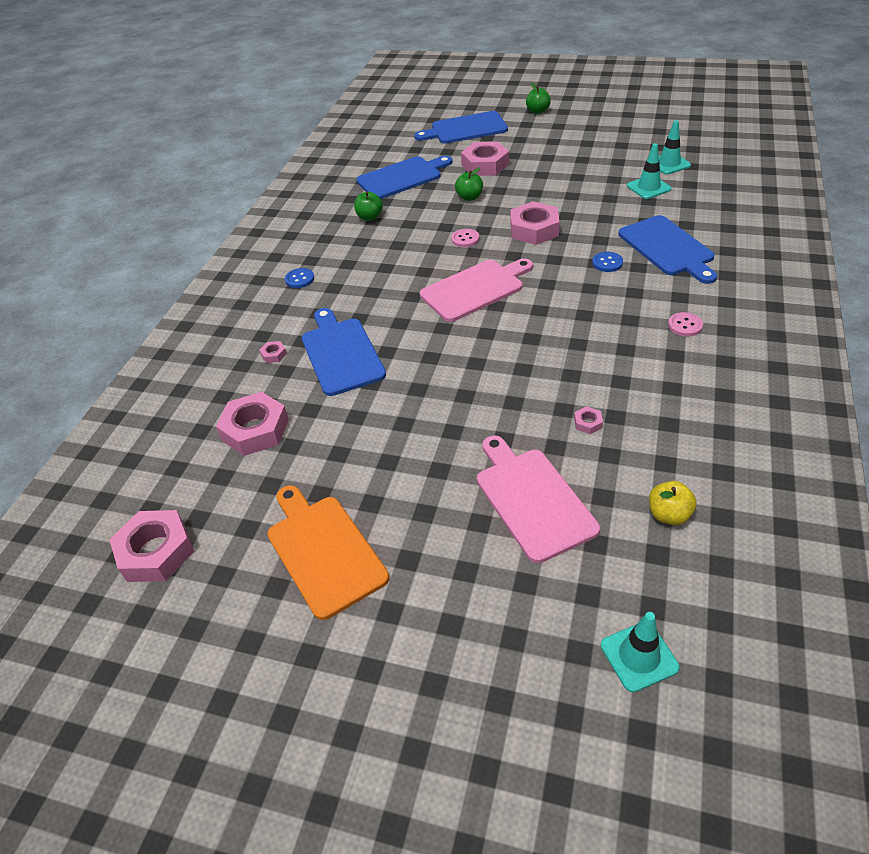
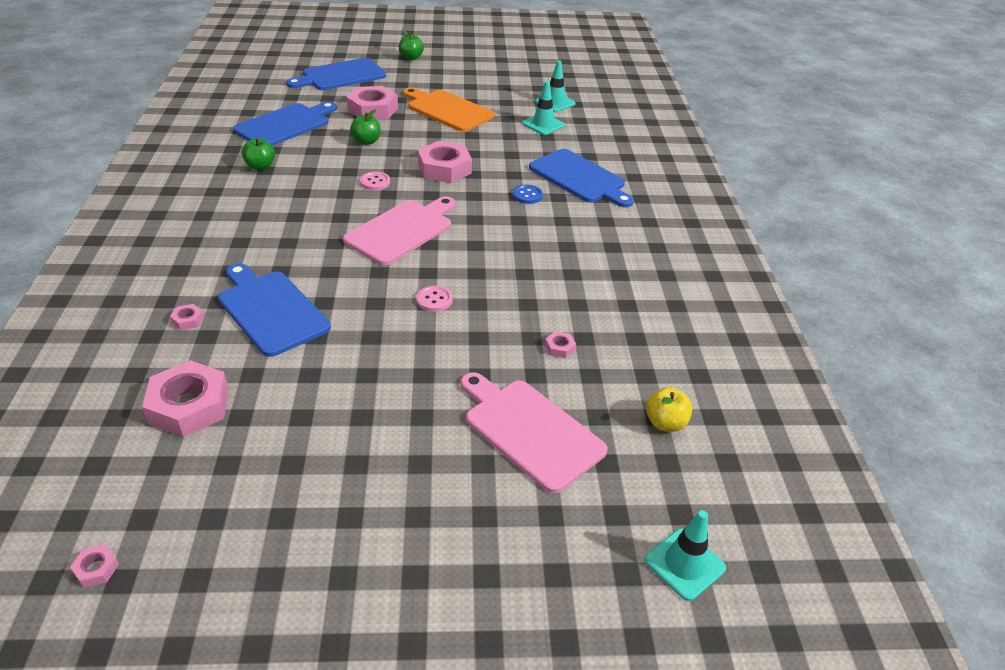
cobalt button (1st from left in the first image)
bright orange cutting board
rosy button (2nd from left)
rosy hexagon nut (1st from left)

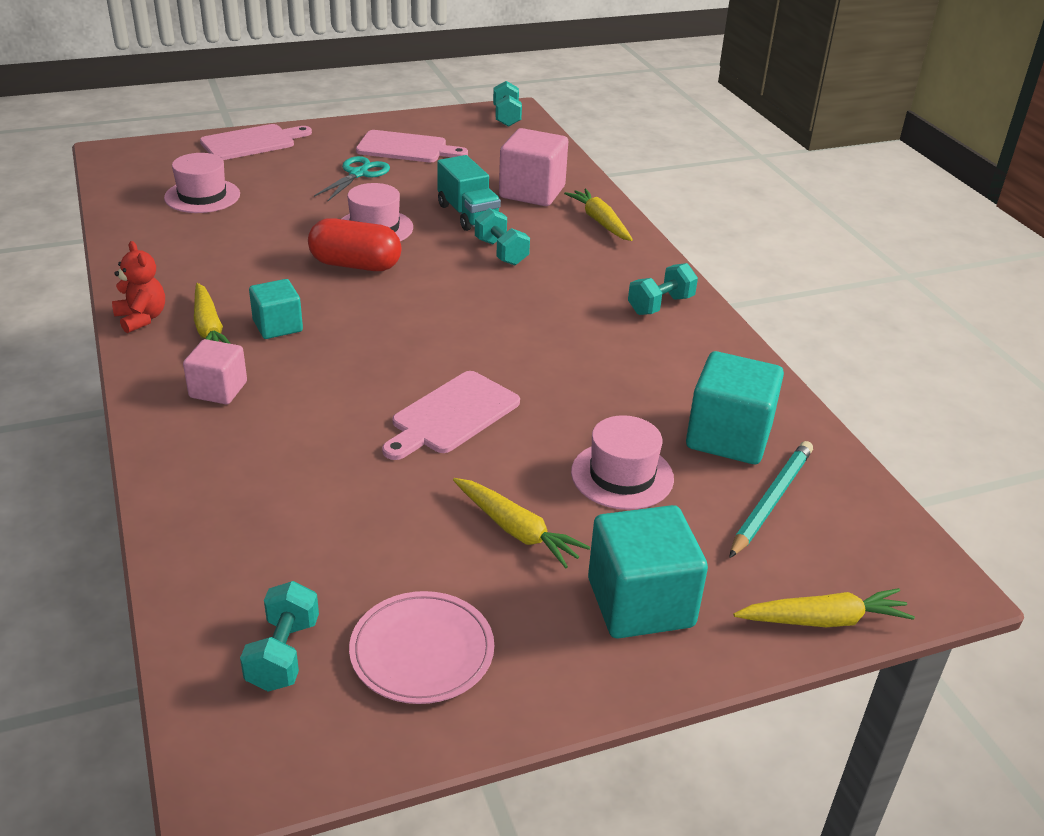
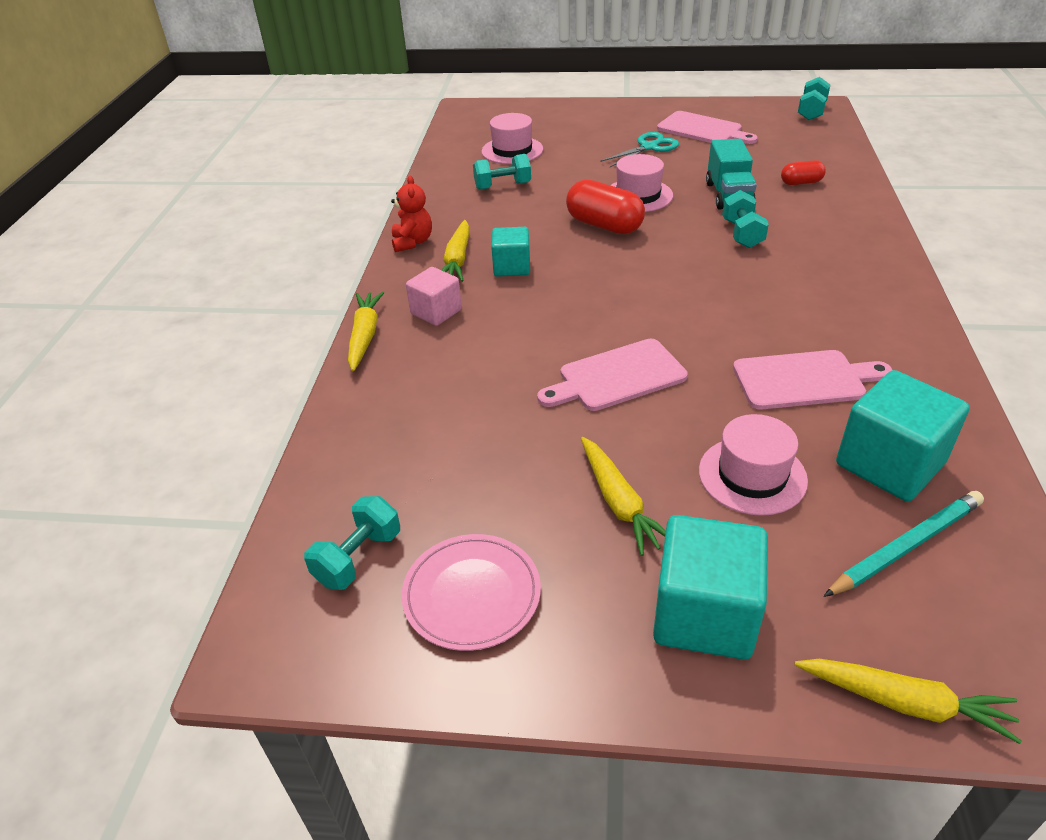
rosy cutting board (3rd from left)
bright yellow carrot (1st from left)
teal dumbbell (2nd from left)
red capsule (2nd from left)

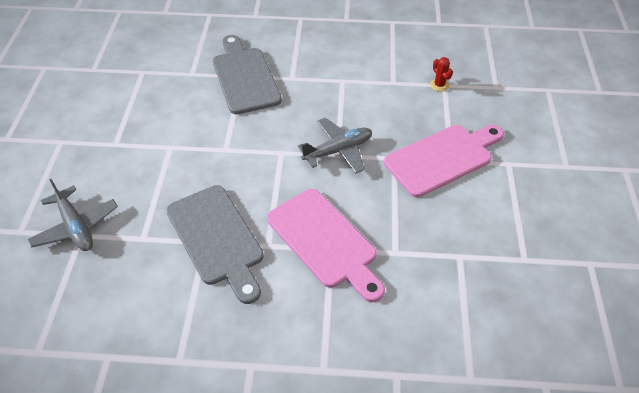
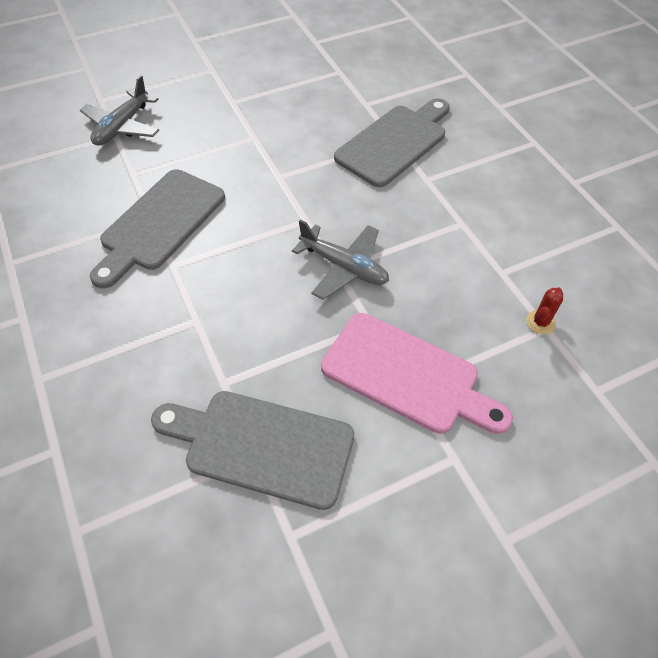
rosy cutting board (1st from left in the first image)
grey cutting board (2nd from left)

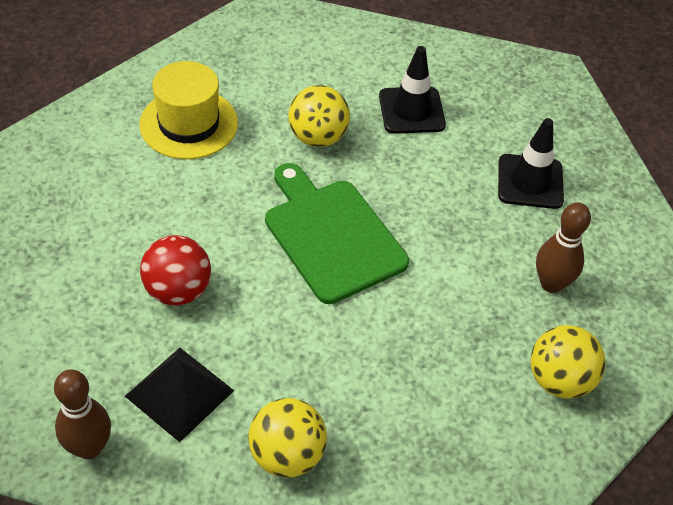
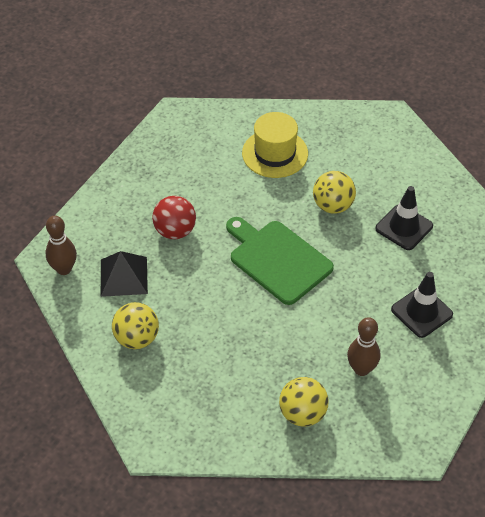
green cutting board

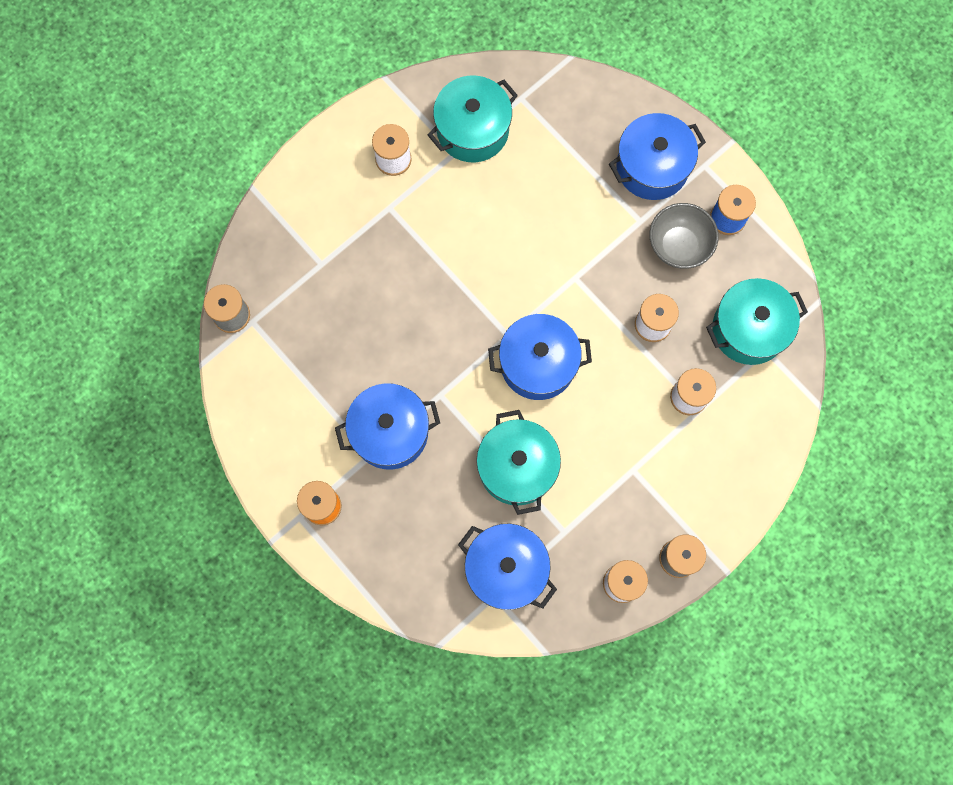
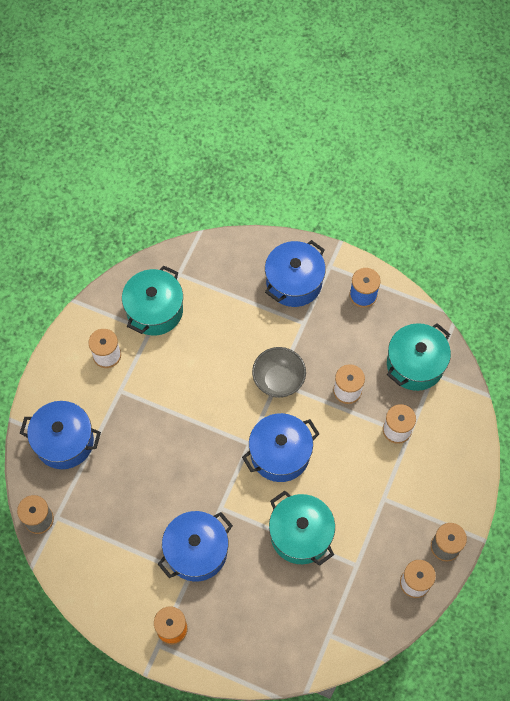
cobalt stockpot (1st from left)
grey serving bowl

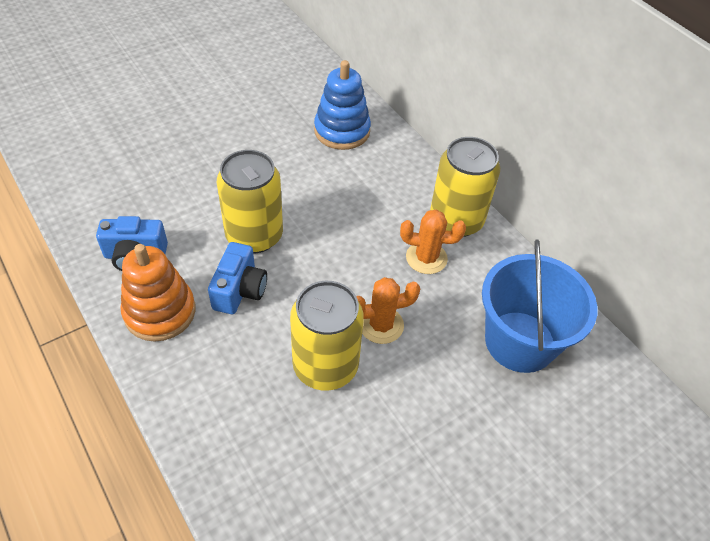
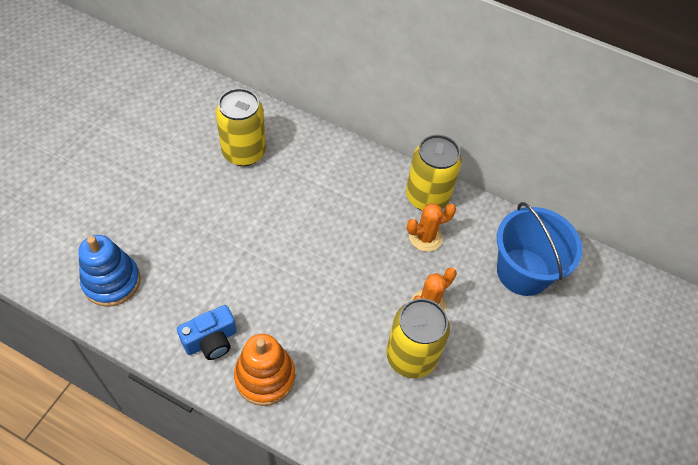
cobalt photo camera (2nd from left in the first image)
bright yellow can (1st from left)
cobalt ring stacker

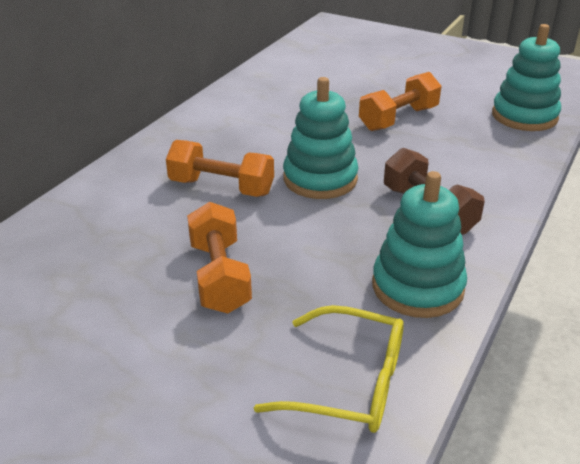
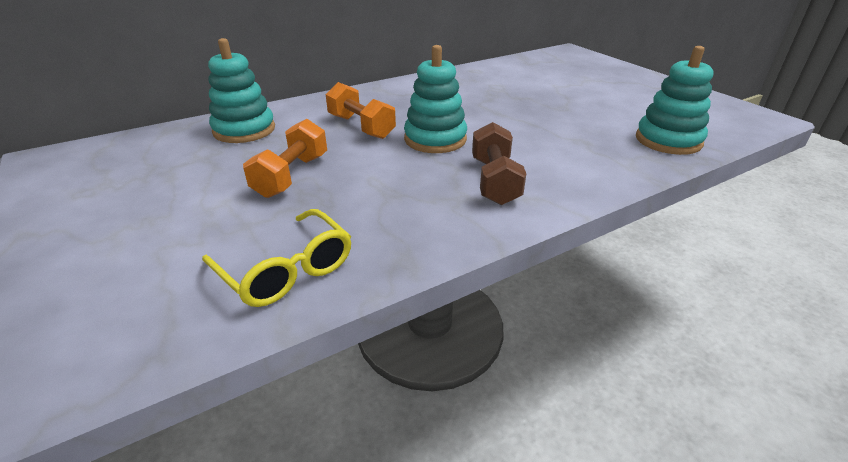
bright orange dumbbell (3rd from left in the first image)
teal ring stacker (1st from left)

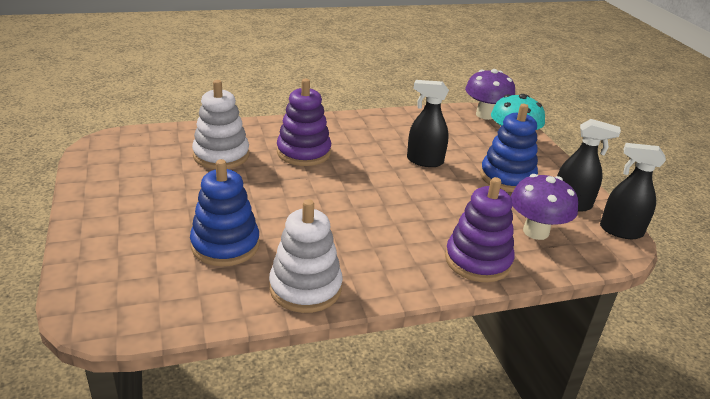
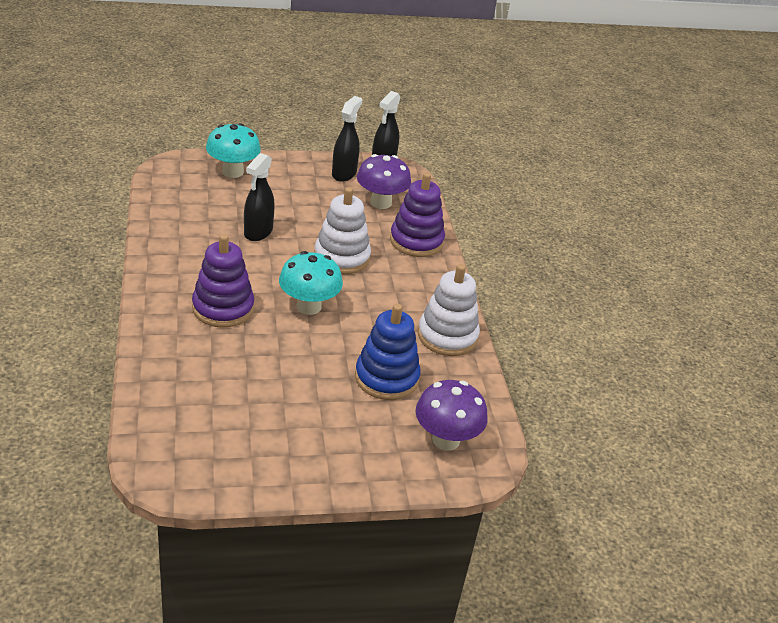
cobalt ring stacker (2nd from left in the first image)
teal toadstool (2nd from left)
pure white ring stacker (1st from left)
royal purple toadstool (2nd from left)

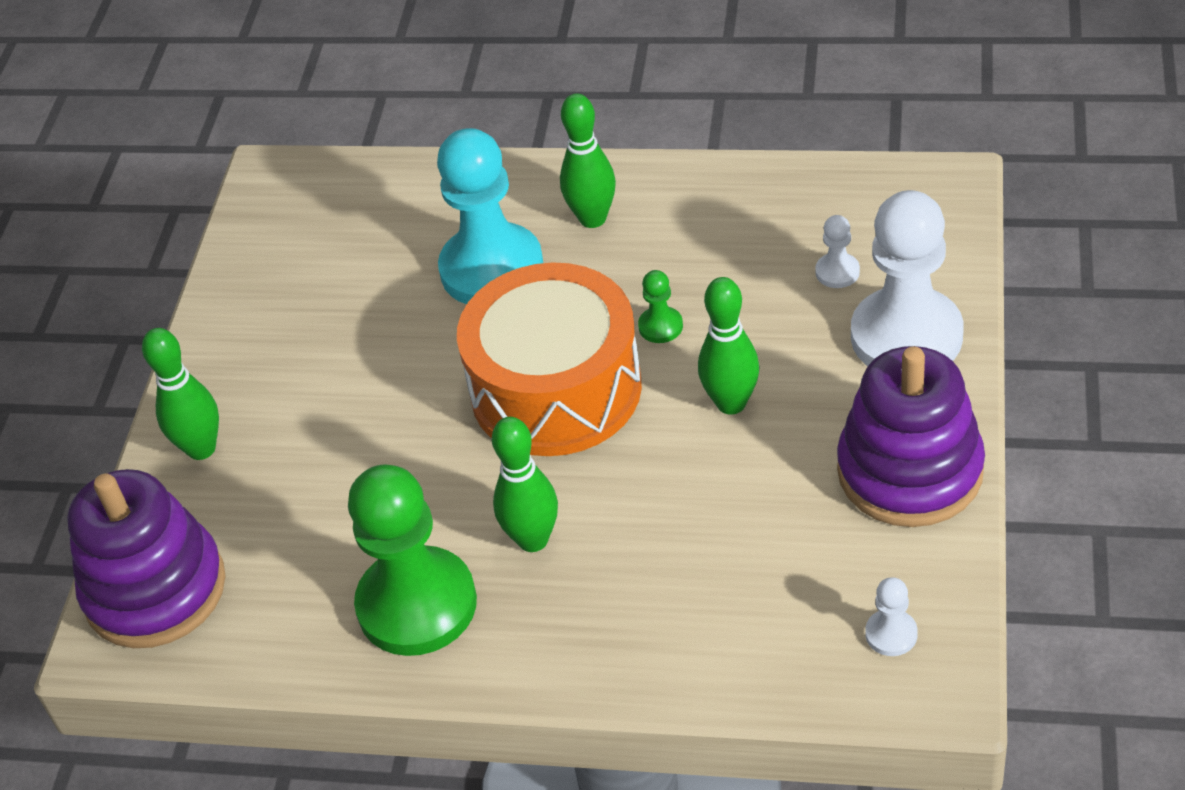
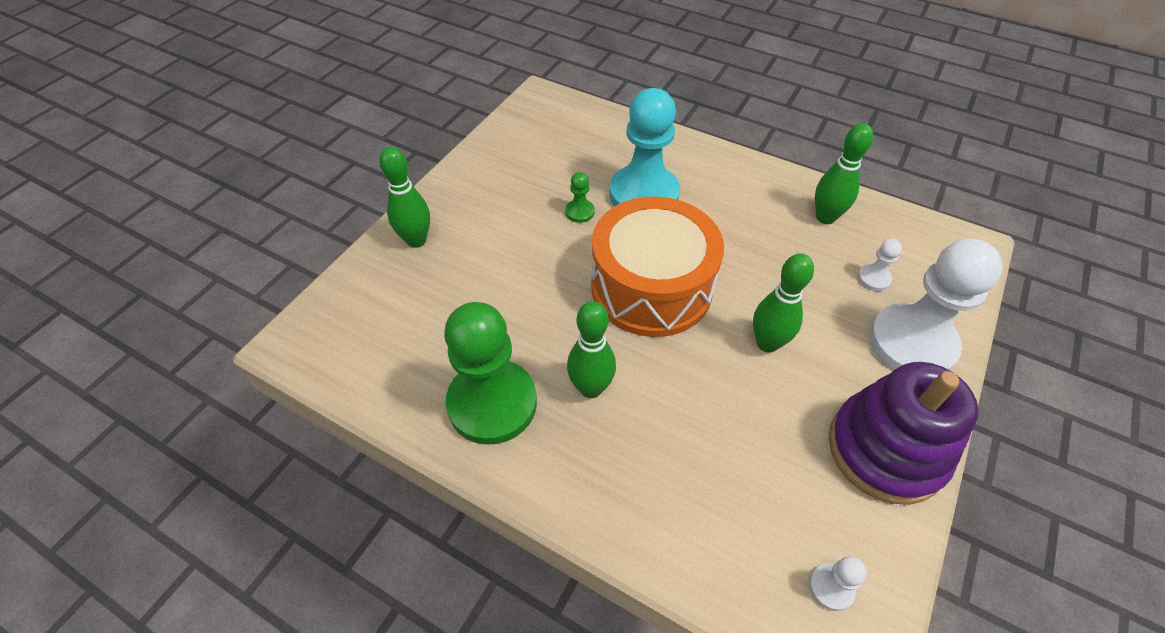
royal purple ring stacker (1st from left in the first image)
green skittle (4th from left)
green chess pawn (2nd from left)

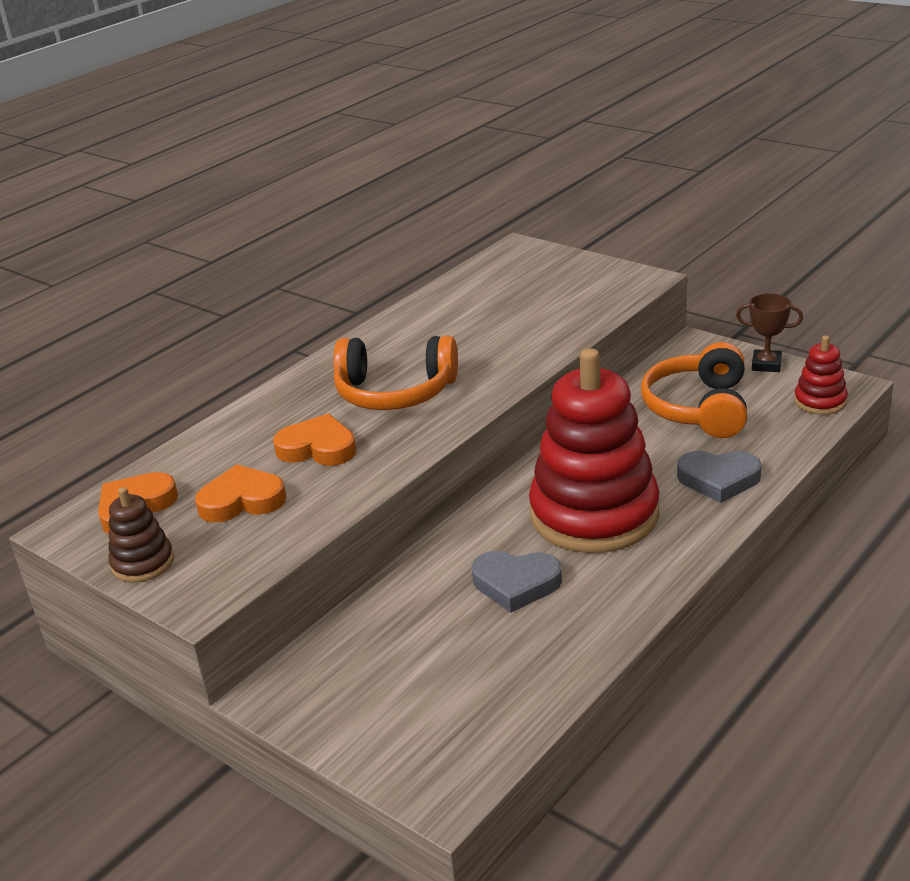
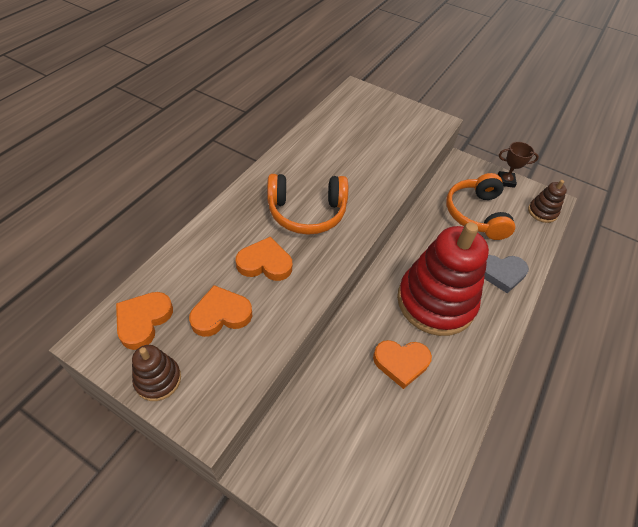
bright orange heart (4th from left)
dark brown ring stacker (2nd from left)

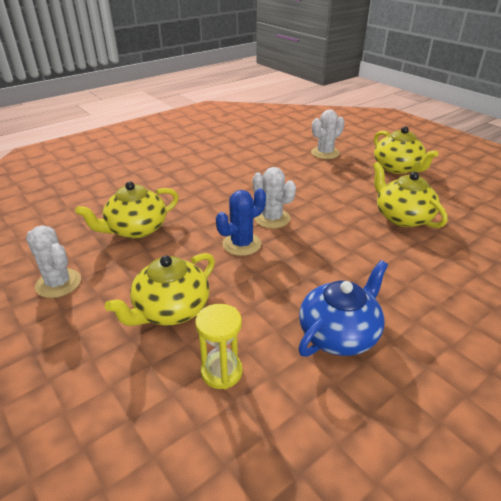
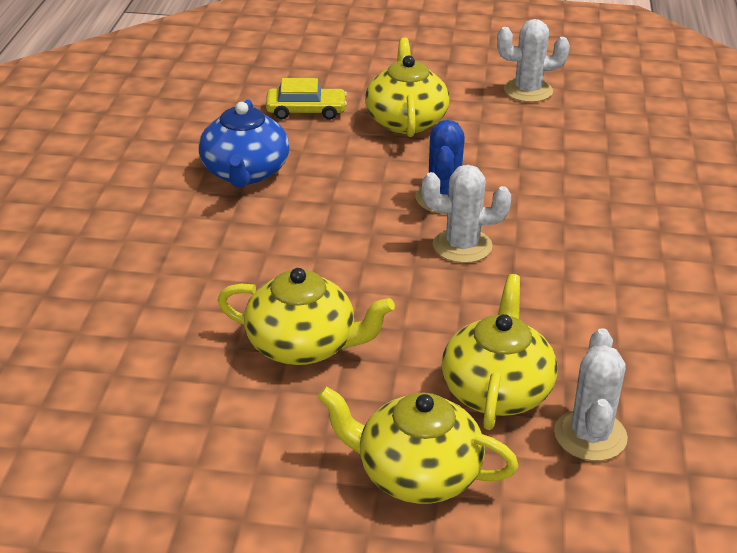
bright yellow teapot (4th from left)
bright yellow automobile

